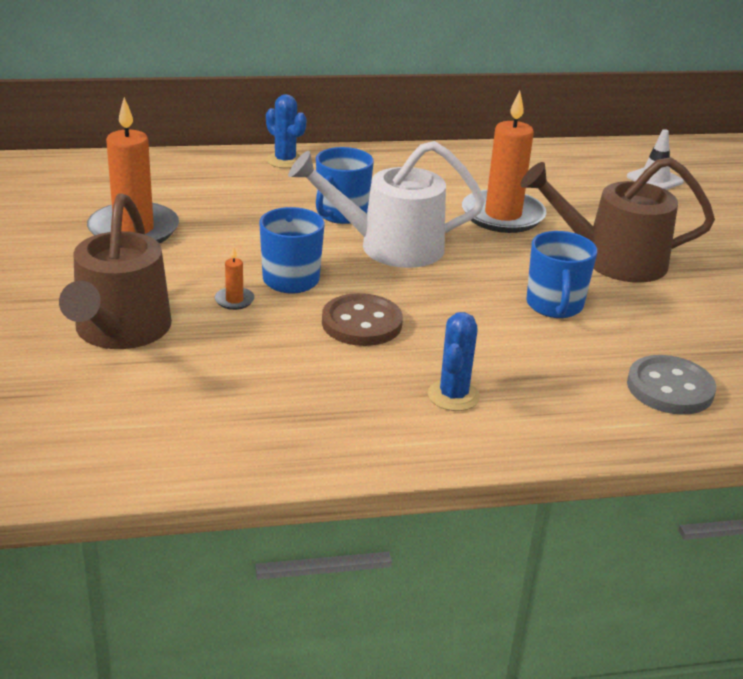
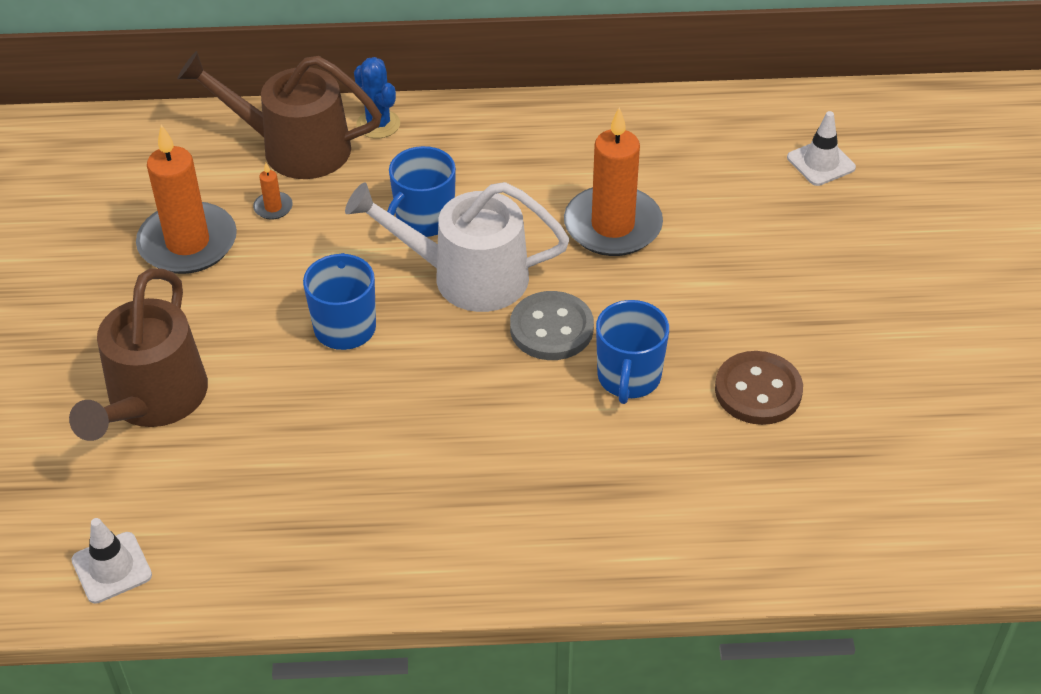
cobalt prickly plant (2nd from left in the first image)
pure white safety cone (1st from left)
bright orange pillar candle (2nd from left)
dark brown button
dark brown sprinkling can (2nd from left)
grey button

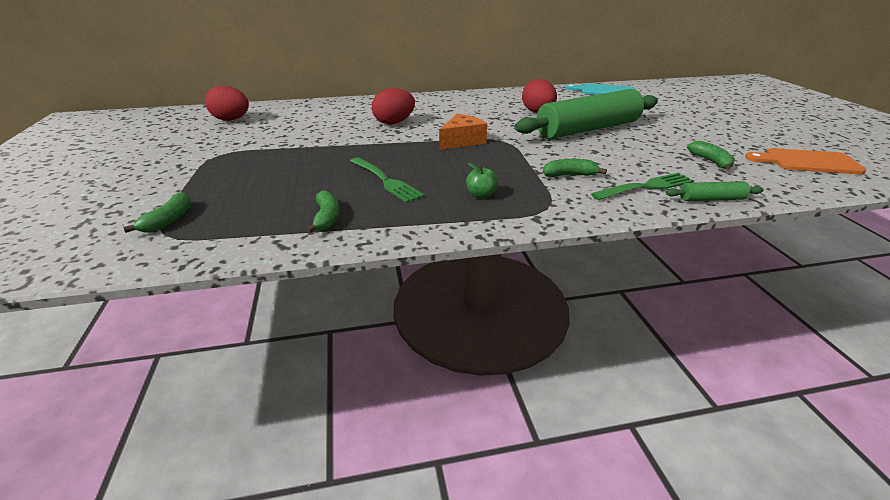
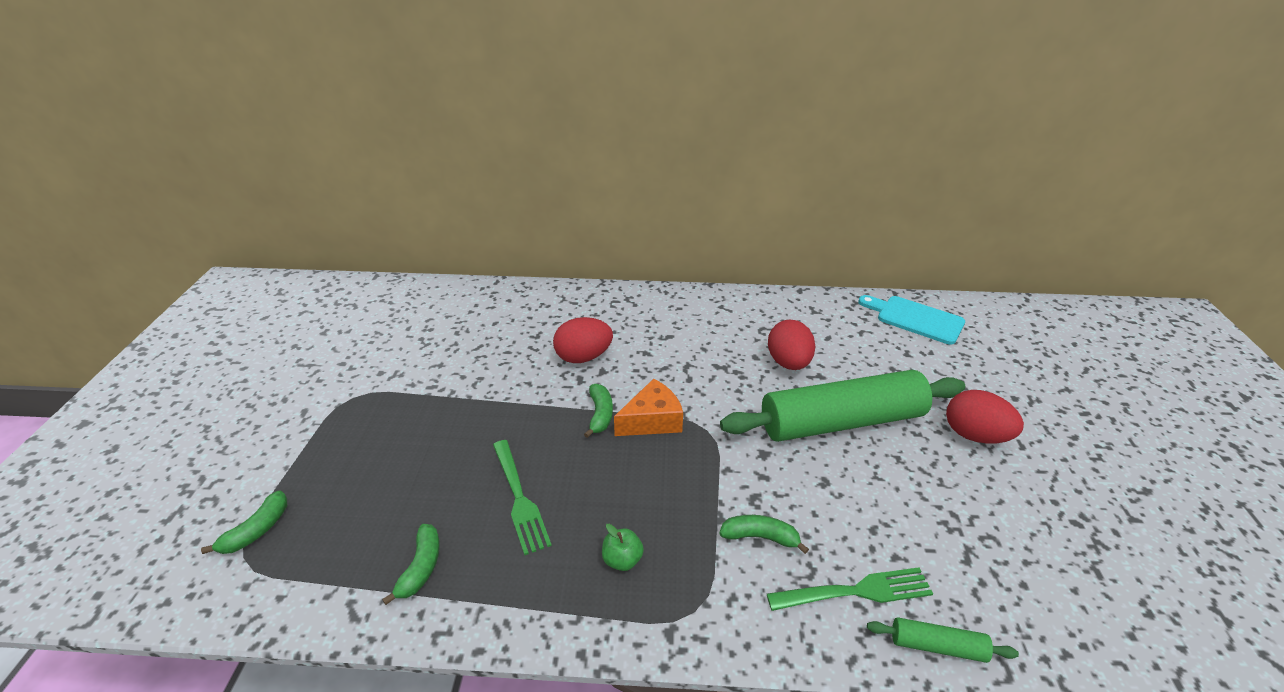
bright orange cutting board
red toy egg (3rd from left)
green banana (3rd from left)

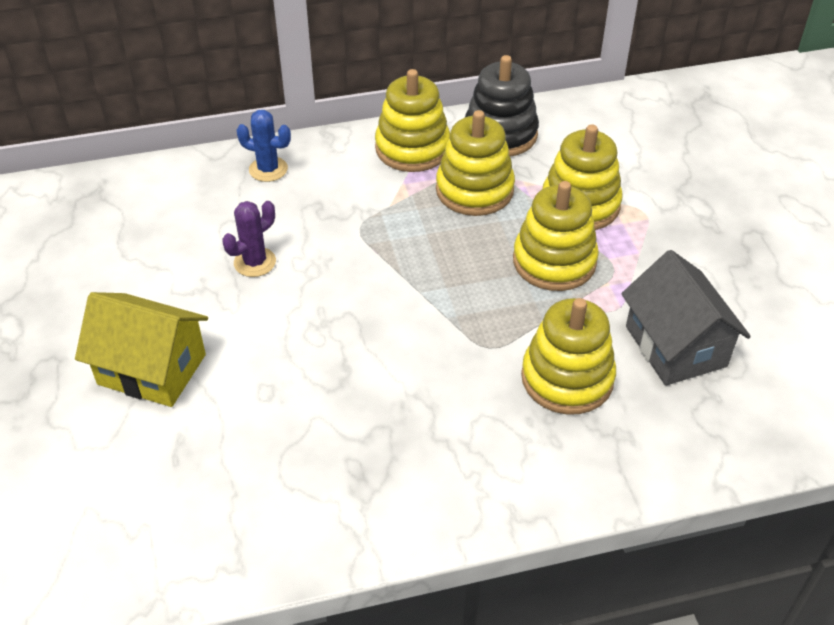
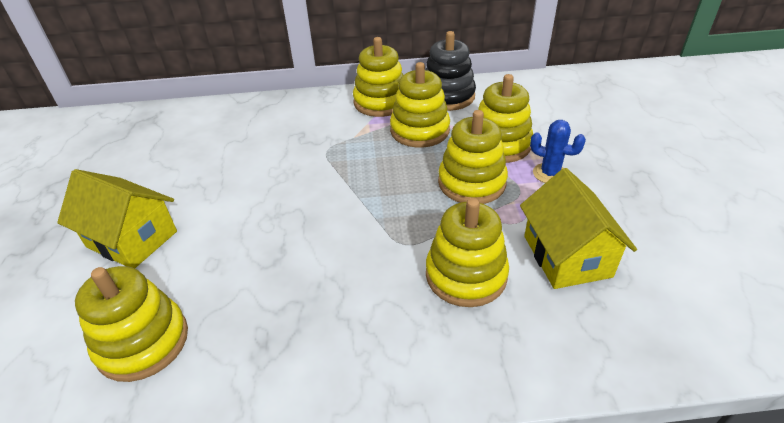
royal purple prickly plant
bright yellow ring stacker (1st from left)
cobalt prickly plant
bright yellow house (2nd from left)

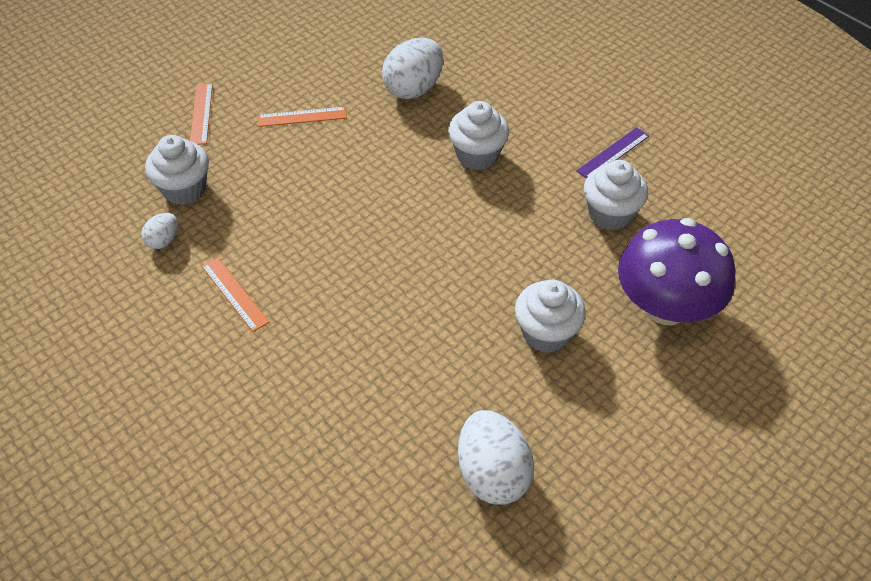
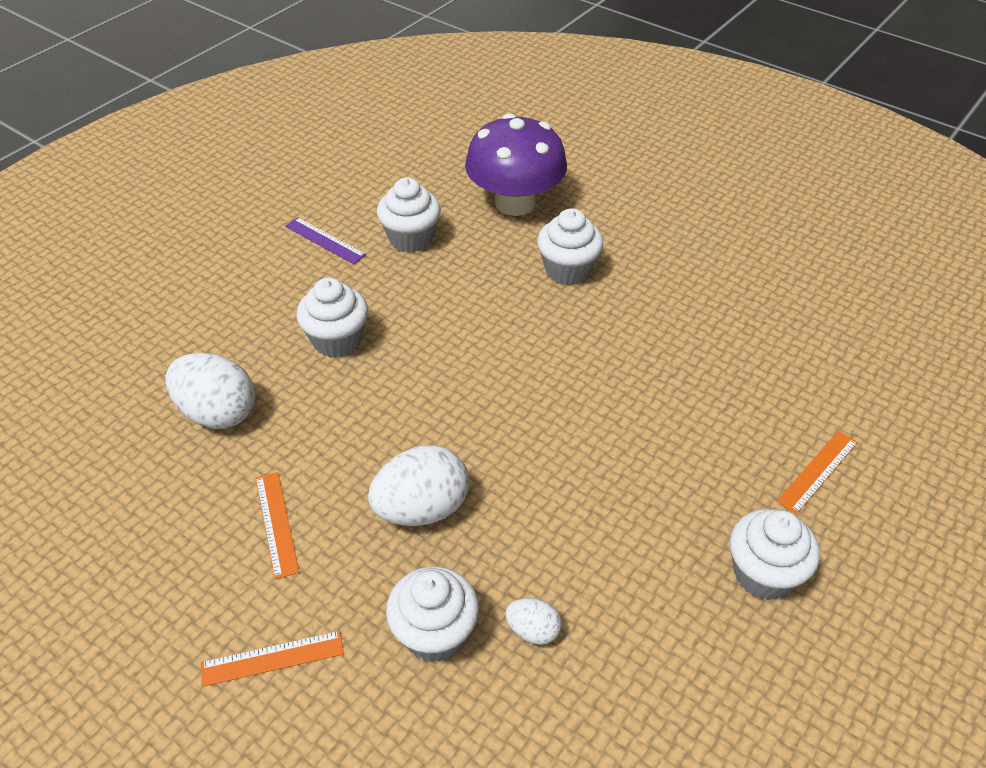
pure white fairy cake (5th from left)
bright orange measuring stick (3rd from left)
pure white toy egg (2nd from left)

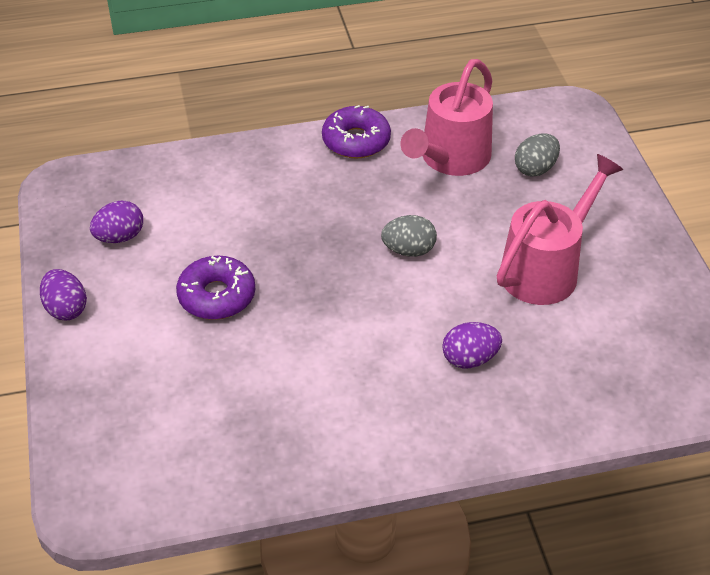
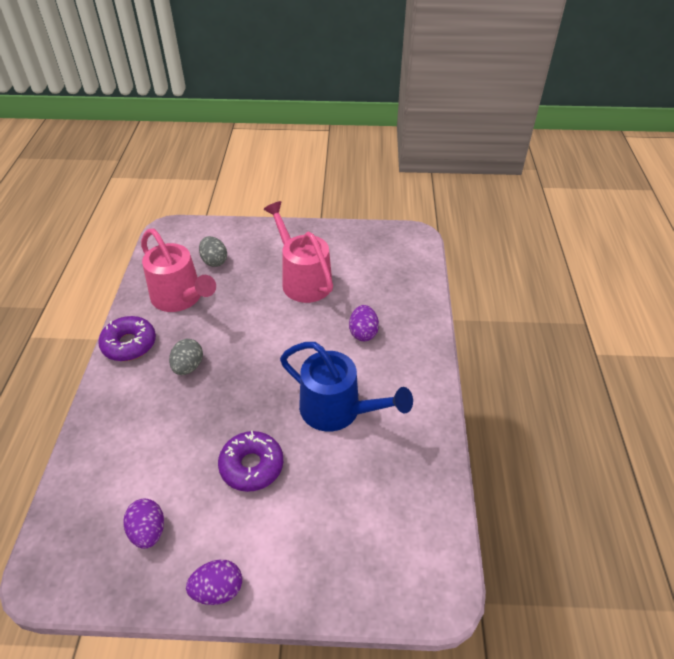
cobalt sprinkling can
grey toy egg (1st from left)

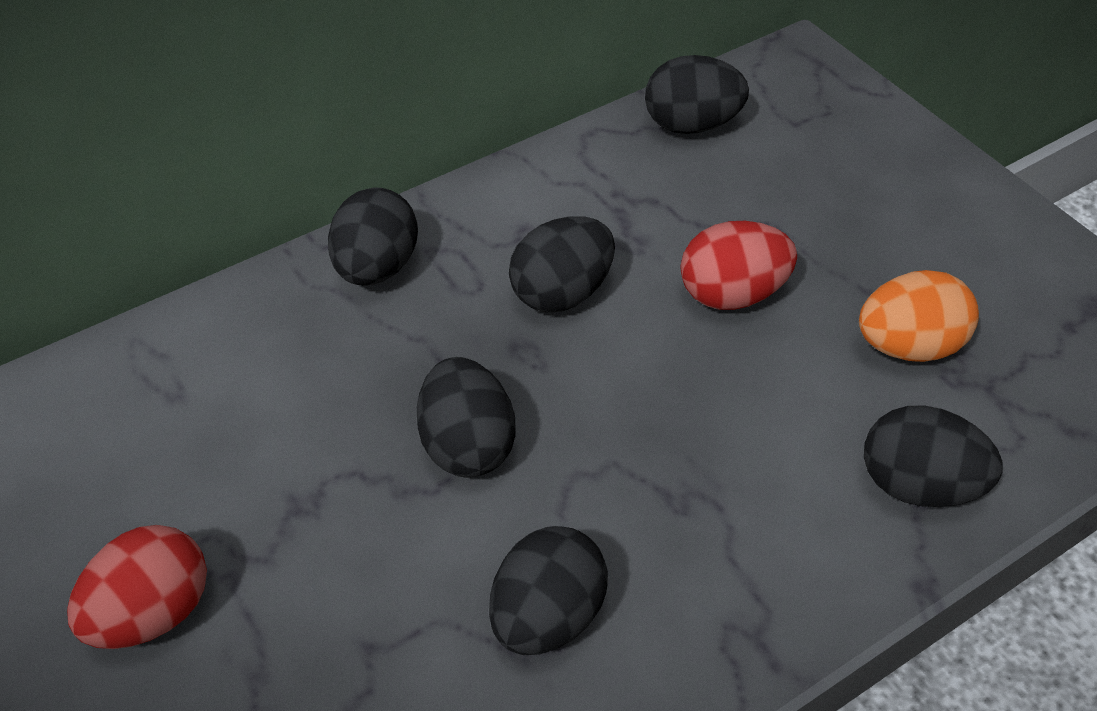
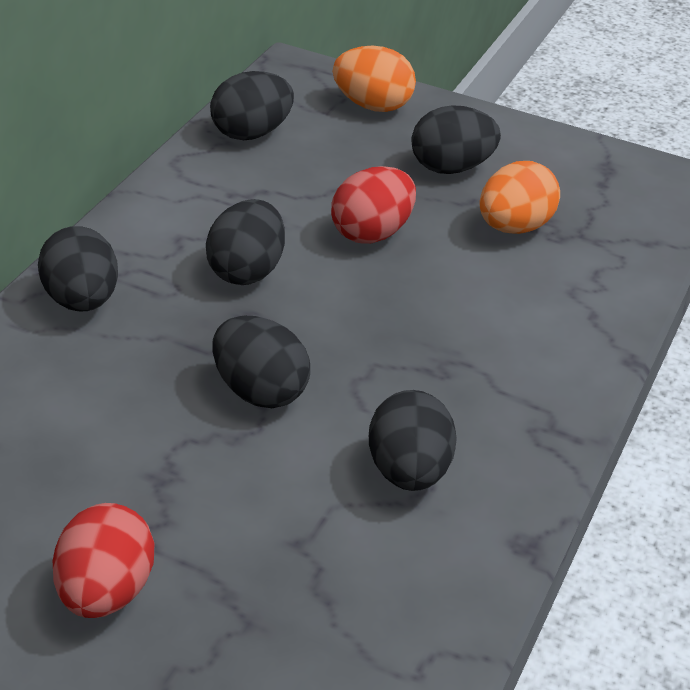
bright orange toy egg (1st from left)
black toy egg (6th from left)

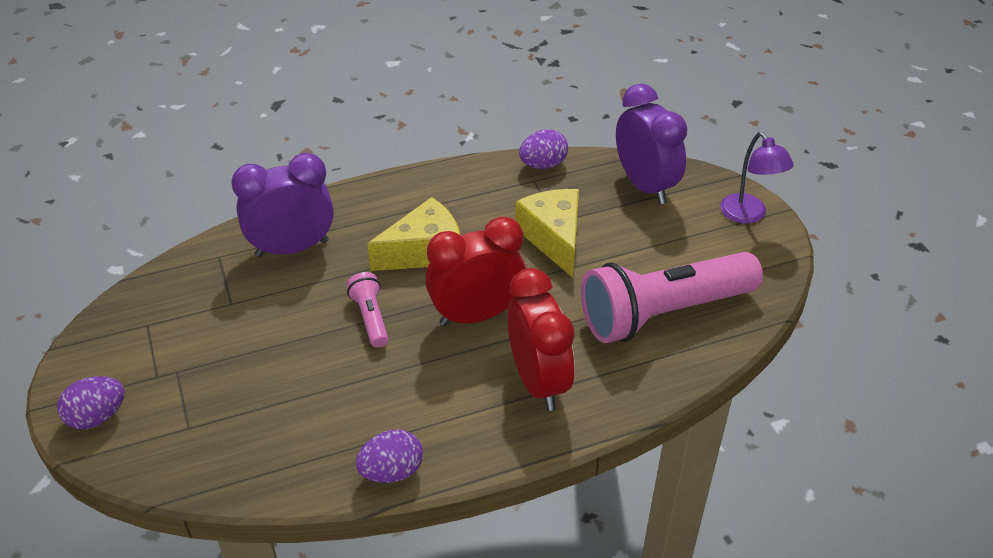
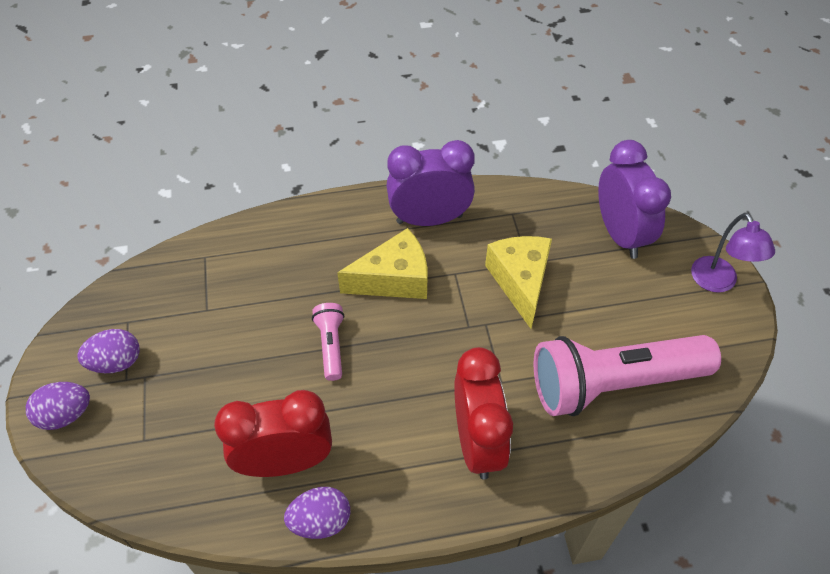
royal purple clock (1st from left)
red clock (1st from left)
royal purple toy egg (2nd from left)

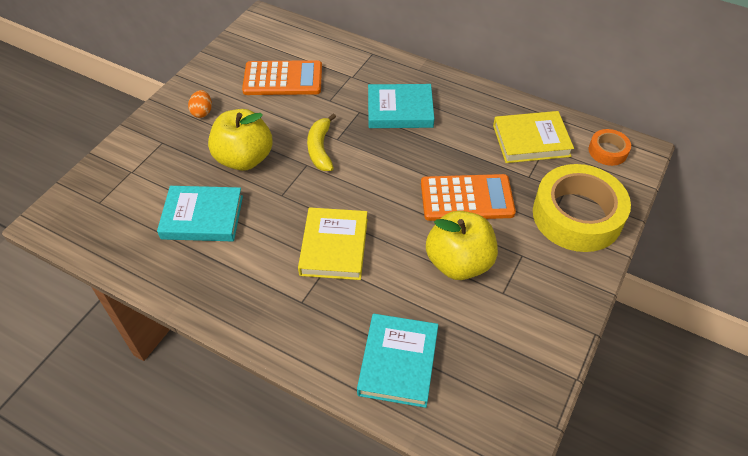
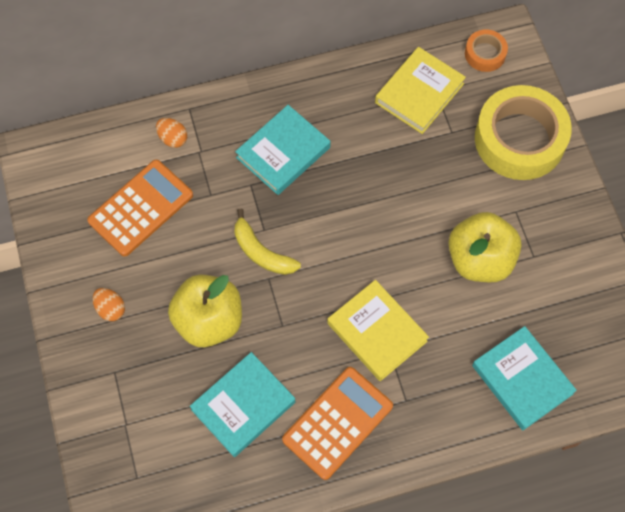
bright orange toy egg (2nd from left)
bright orange adding machine (2nd from left)

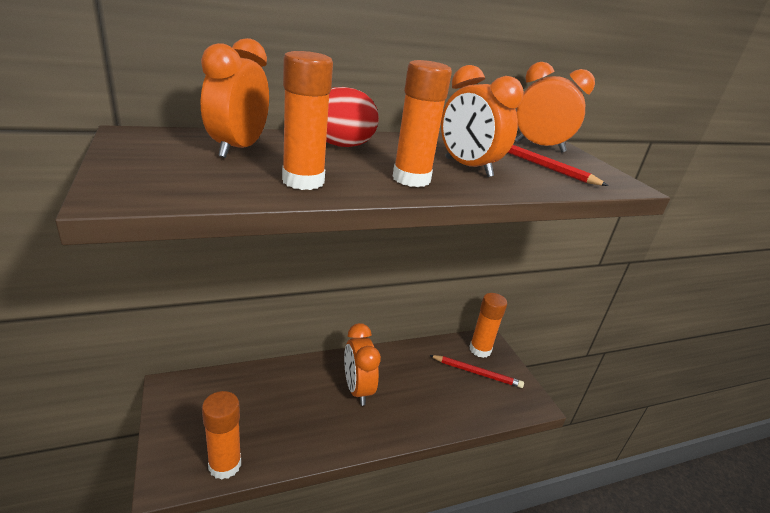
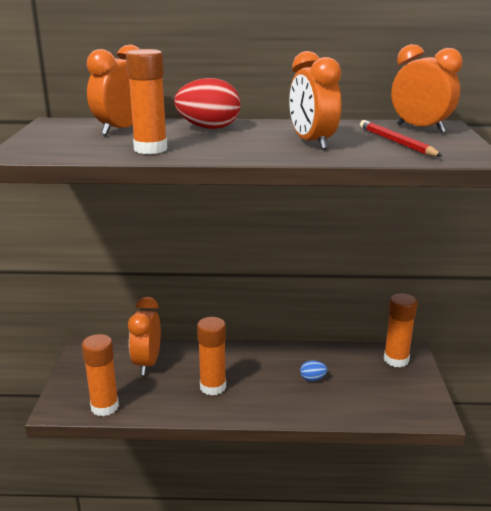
red wooden pencil (1st from left in the first image)
cobalt toy egg
bright orange clock (2nd from left)
bright orange glue (3rd from left)

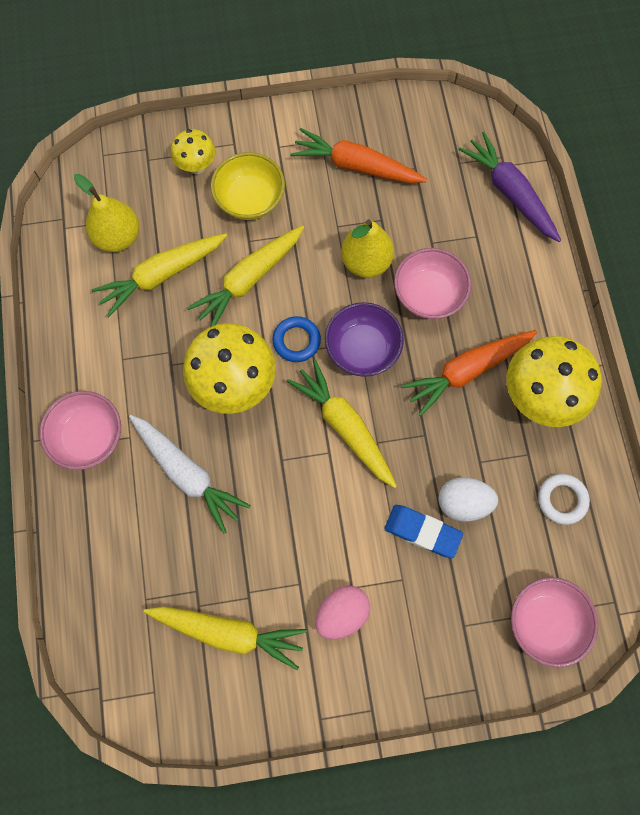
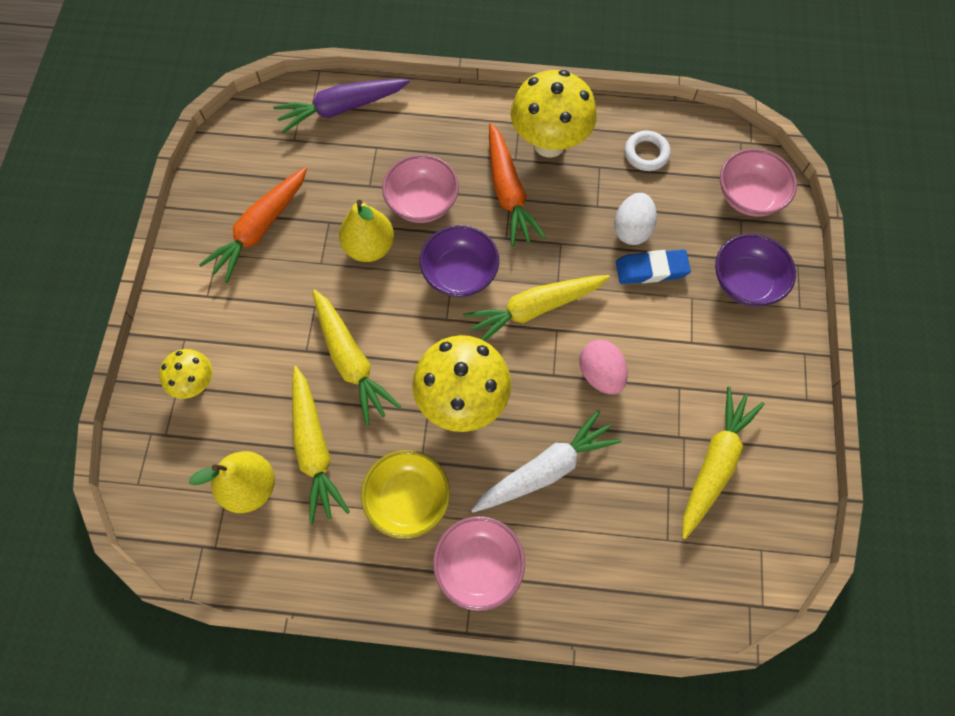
cobalt torus
royal purple serving bowl (2nd from left)
bright yellow serving bowl
rosy toy egg
cobalt gum eraser

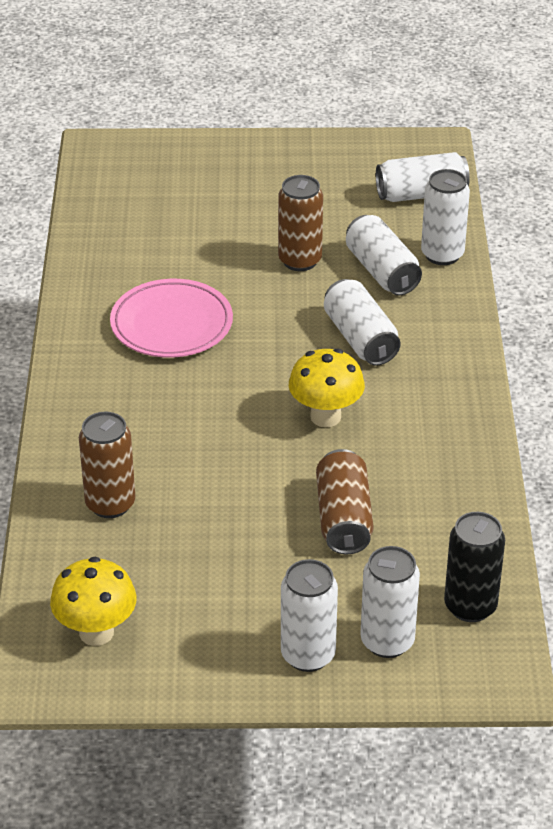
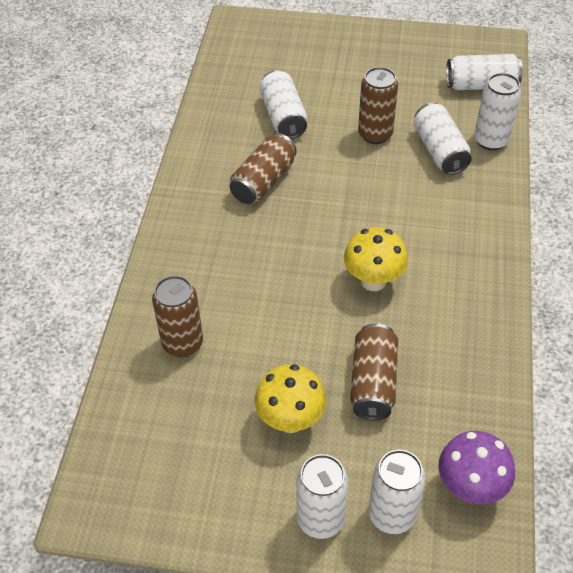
bright yellow toadstool (1st from left)
pure white can (1st from left)
dark brown can (2nd from left)
royal purple toadstool

